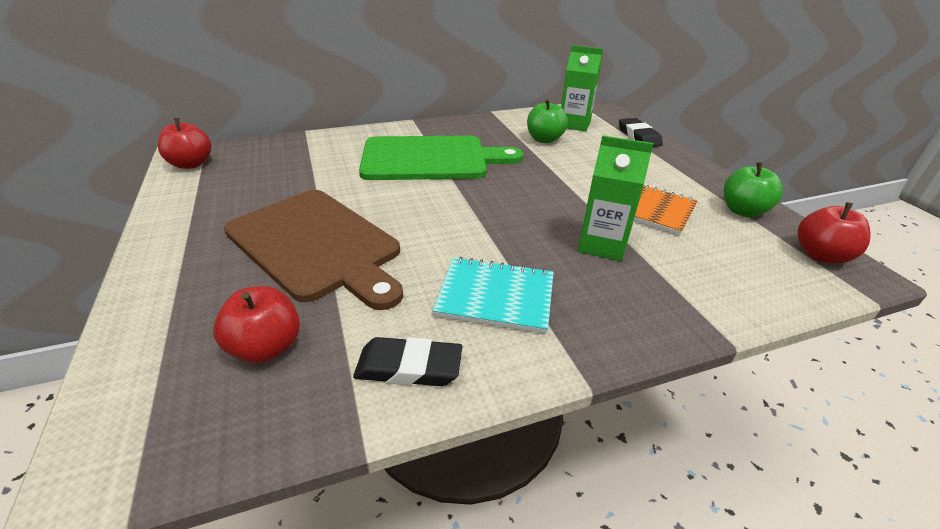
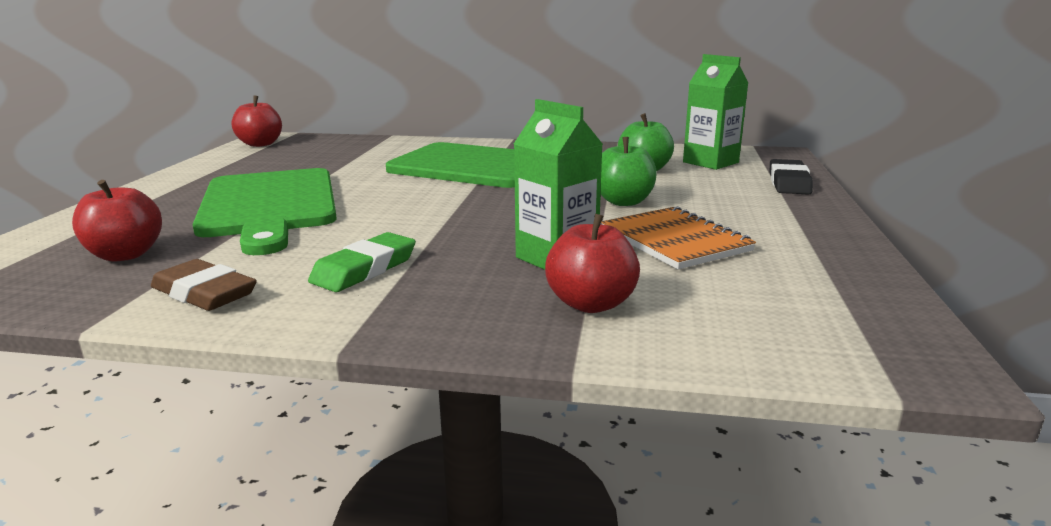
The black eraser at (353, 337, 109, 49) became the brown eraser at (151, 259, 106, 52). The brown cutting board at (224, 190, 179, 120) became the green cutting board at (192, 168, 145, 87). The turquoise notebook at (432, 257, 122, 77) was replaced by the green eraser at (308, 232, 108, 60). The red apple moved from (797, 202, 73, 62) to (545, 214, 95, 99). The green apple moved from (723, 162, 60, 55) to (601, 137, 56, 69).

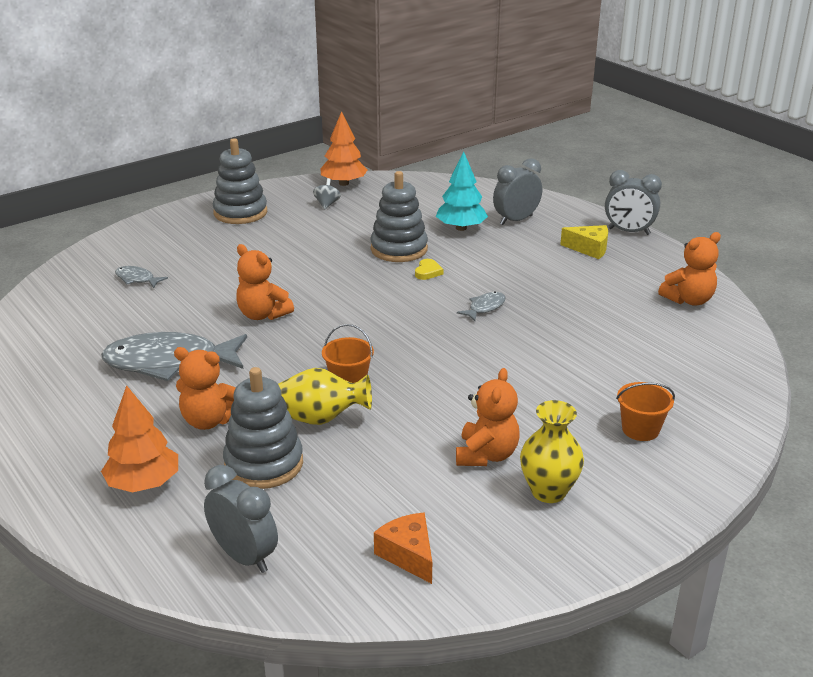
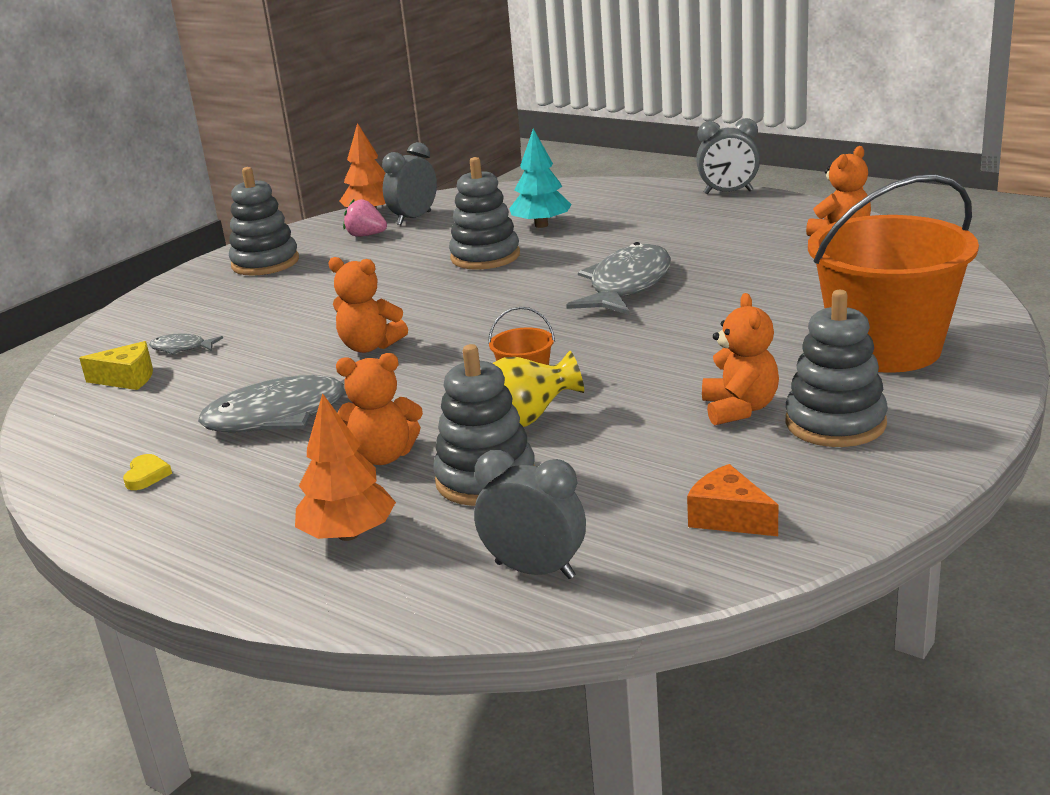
The yellow cheese moved from (560, 225, 48, 34) to (79, 341, 74, 49). The yellow heart moved from (415, 259, 29, 21) to (123, 454, 49, 36). The grey spinning top at (313, 178, 28, 31) was replaced by the pink strawberry at (343, 199, 44, 38). The grey clock moved from (493, 158, 49, 67) to (382, 142, 55, 83). The grey fish at (457, 292, 49, 29) changed to 2.24 times the size. The yellow vase at (520, 400, 64, 103) was replaced by the grey stacking toy at (785, 290, 103, 157). The orange bucket at (616, 382, 59, 59) changed to 2.44 times the size.

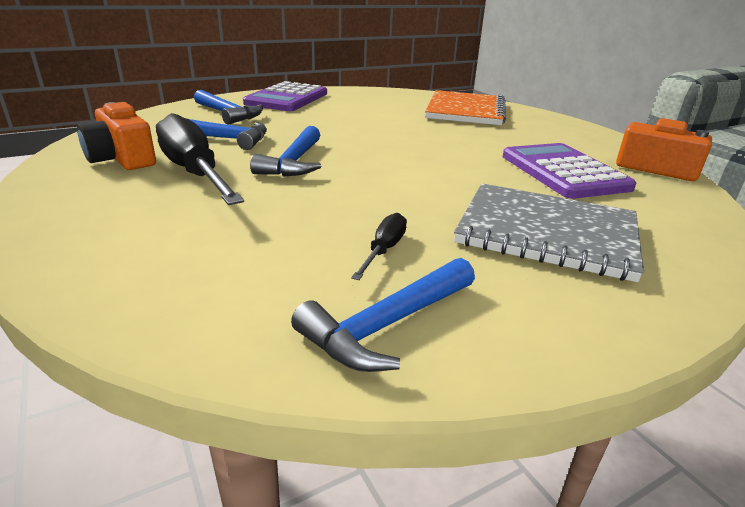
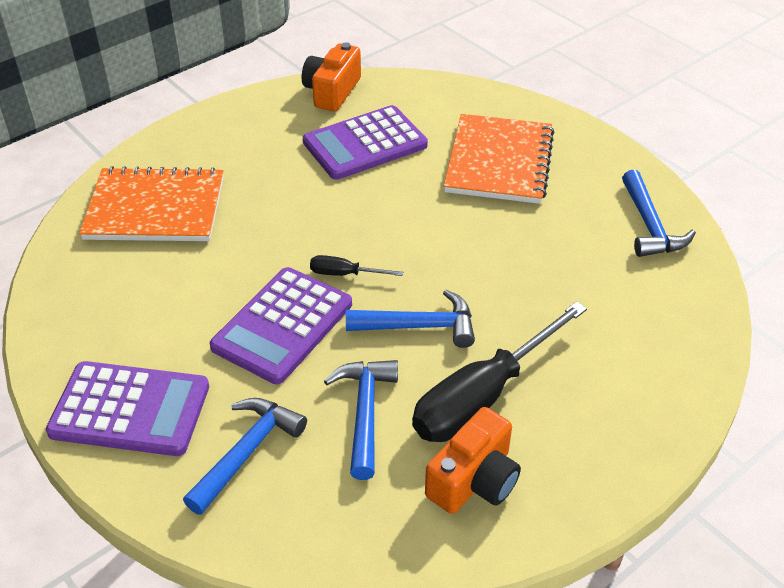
The purple calculator at (210, 267, 142, 117) appeared. The black screwdriver moved from (351, 213, 56, 67) to (310, 255, 93, 21). The grey notebook at (454, 183, 190, 99) became the orange notebook at (444, 114, 110, 90). The blue hammer at (291, 258, 184, 114) turned 45 degrees clockwise.

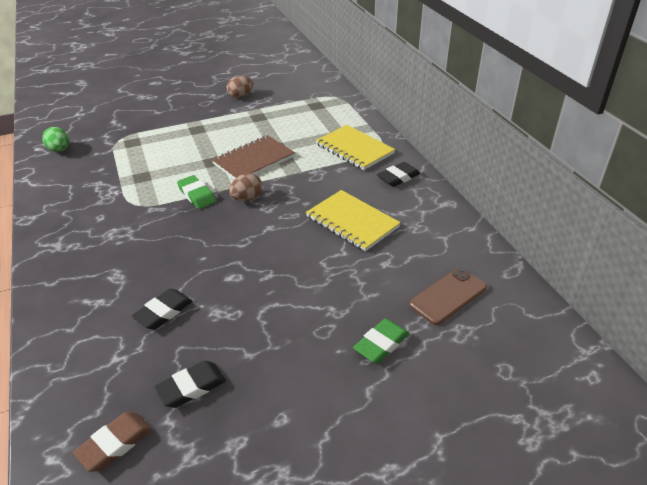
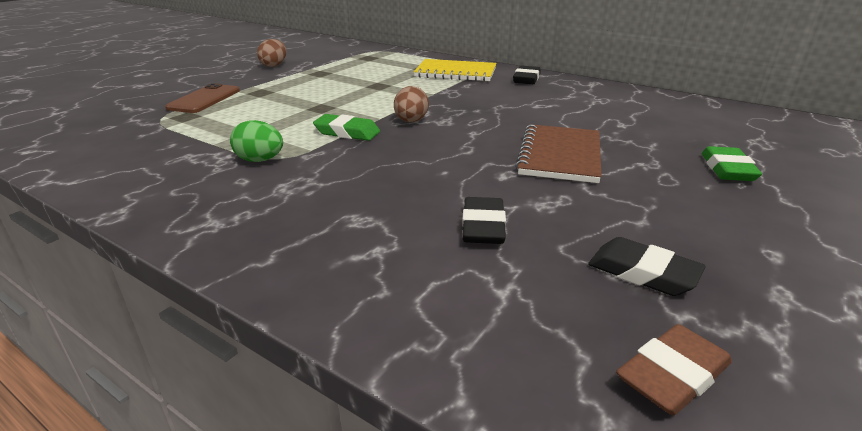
The brown phone moved from (409, 268, 78, 57) to (165, 83, 75, 30). The green egg moved from (42, 127, 27, 25) to (230, 120, 53, 42). The brown notebook moved from (212, 135, 83, 44) to (515, 124, 87, 59). The black eraser at (154, 361, 72, 47) turned 75 degrees counterclockwise. The brown eraser at (73, 412, 79, 60) turned 45 degrees clockwise. The yellow notebook at (306, 190, 95, 62) disappeared.

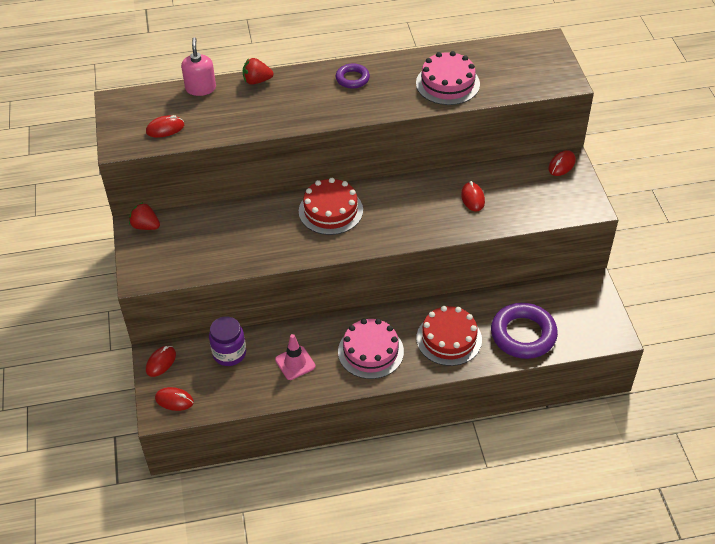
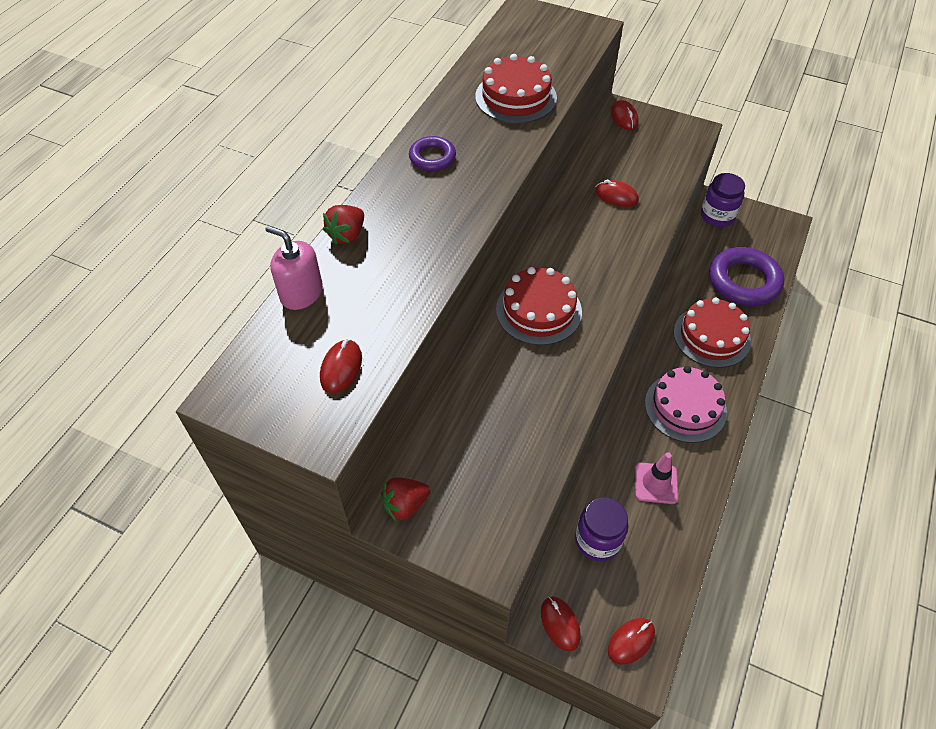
The pink cake at (416, 51, 64, 54) became the red cake at (475, 54, 82, 69). The purple jar at (701, 173, 44, 54) appeared.

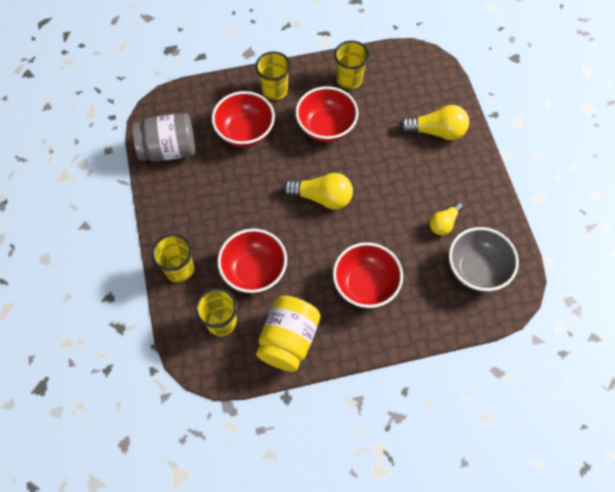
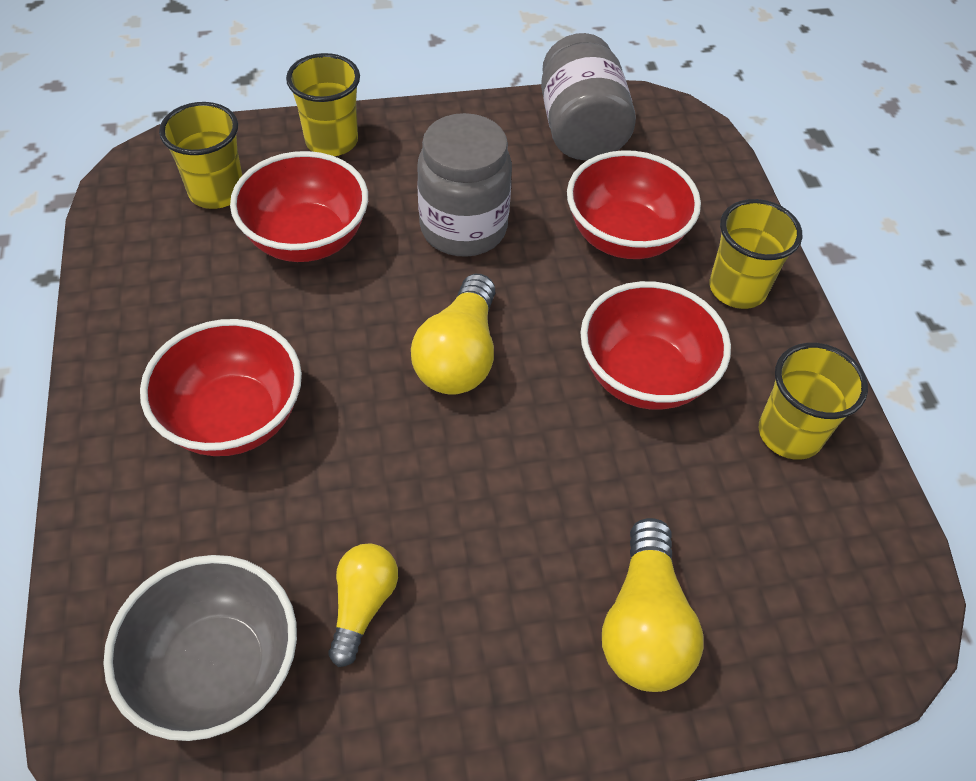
The yellow light bulb at (430, 202, 33, 33) turned 60 degrees clockwise. The grey jar at (417, 113, 95, 144) appeared. The yellow jar at (256, 296, 64, 76) disappeared.

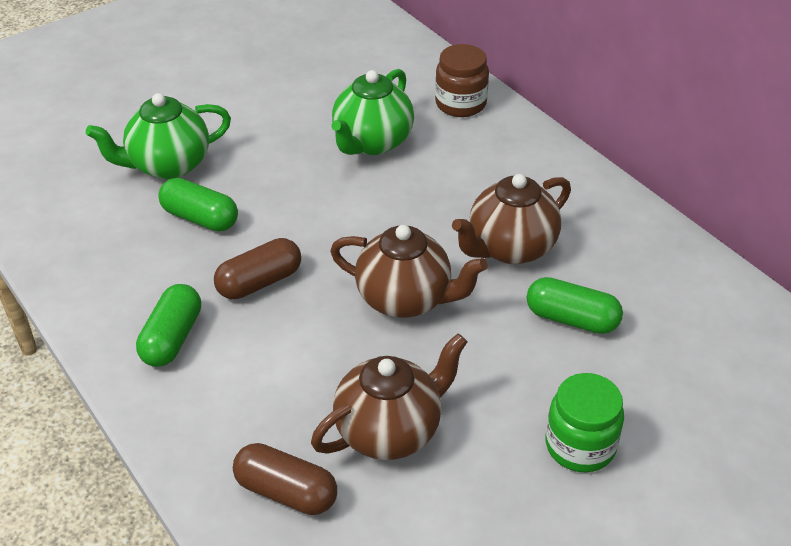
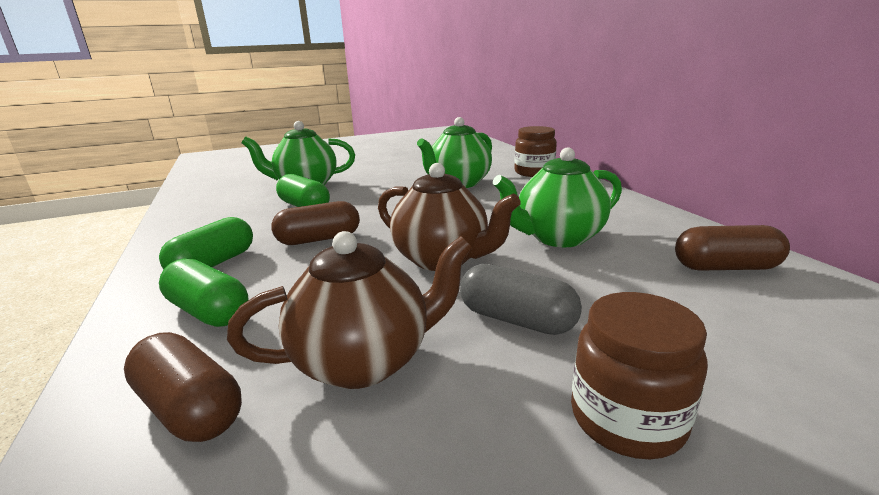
The green capsule moved from (527, 277, 96, 57) to (159, 258, 90, 69). The grey capsule at (460, 264, 122, 71) appeared. The brown teapot at (452, 174, 119, 90) became the green teapot at (493, 147, 129, 100). The green jar at (546, 373, 78, 99) became the brown jar at (571, 292, 137, 167). The brown capsule at (675, 225, 115, 45) appeared.

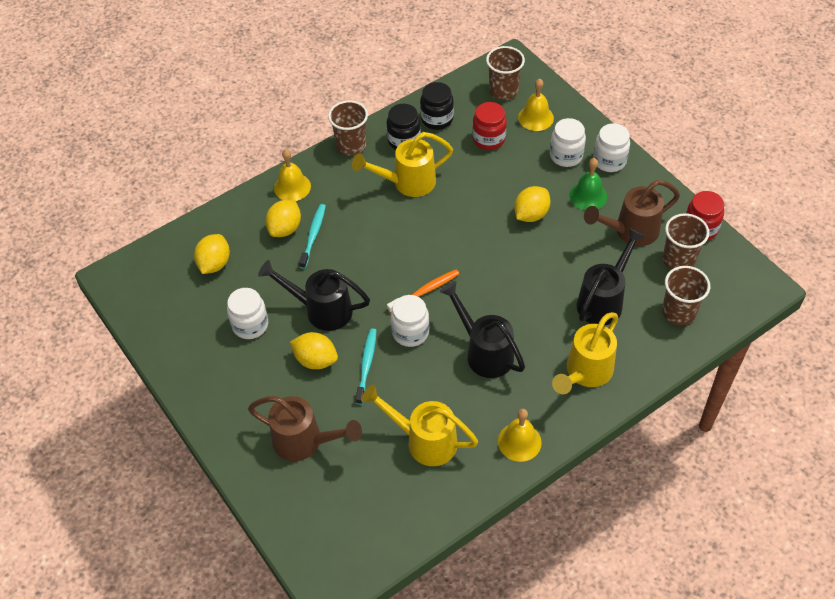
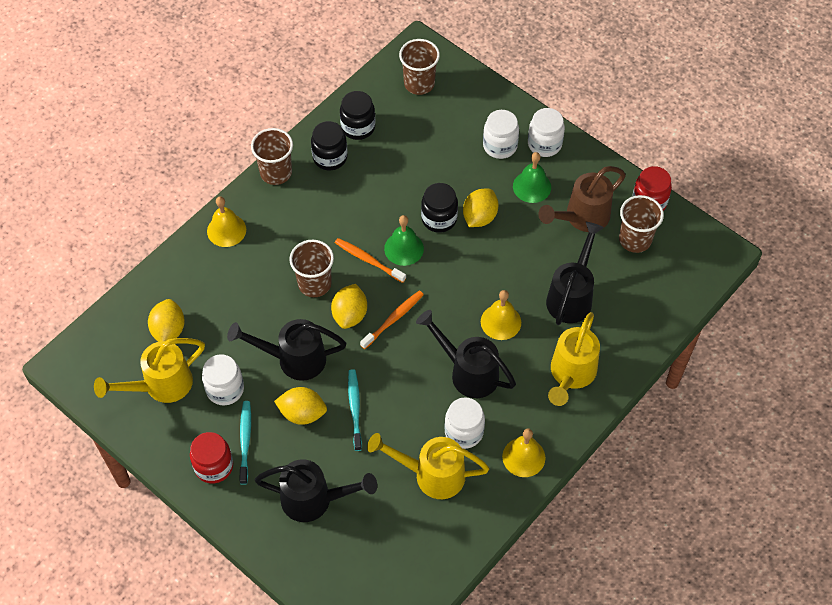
The yellow watering can moved from (352, 132, 101, 65) to (94, 338, 111, 65). The red jar moved from (472, 102, 35, 48) to (190, 432, 43, 52). The turquoise toothbrush moved from (299, 204, 27, 65) to (239, 401, 12, 84). The brown watering can at (248, 396, 114, 65) became the black watering can at (255, 459, 122, 63). The brown cup moved from (662, 266, 48, 59) to (289, 240, 45, 57). The yellow lemon moved from (266, 200, 35, 37) to (331, 284, 36, 45). The orange toothbrush at (335, 238, 71, 45) appeared. The green bell at (384, 215, 40, 51) appeared. The black jar at (421, 183, 37, 50) appeared. The white jar moved from (391, 295, 38, 52) to (445, 397, 40, 52). The yellow bell moved from (518, 79, 36, 52) to (481, 290, 40, 50).

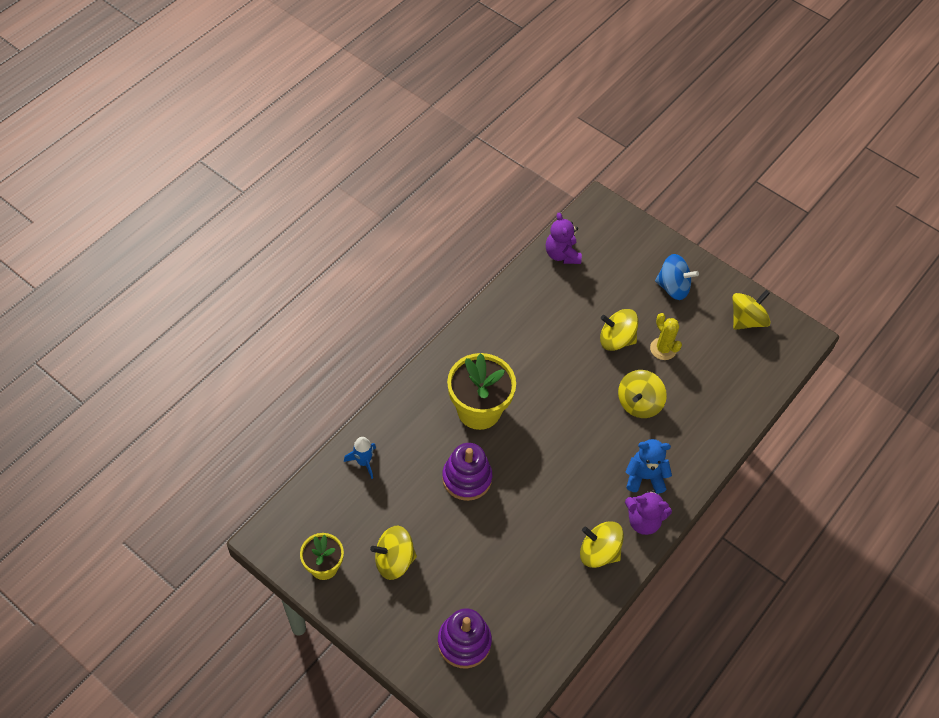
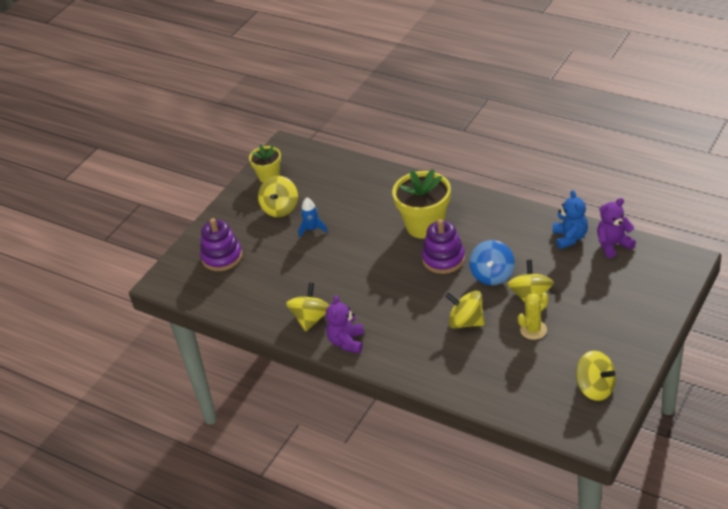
The yellow spinning top at (370, 526, 47, 54) turned 150 degrees counterclockwise. The blue rocket moved from (344, 437, 32, 42) to (298, 197, 30, 41). The purple stacking toy moved from (442, 443, 50, 58) to (422, 219, 43, 55). The blue spinning top moved from (655, 254, 44, 46) to (469, 240, 46, 45). The blue teddy bear moved from (625, 439, 47, 55) to (553, 190, 35, 59).

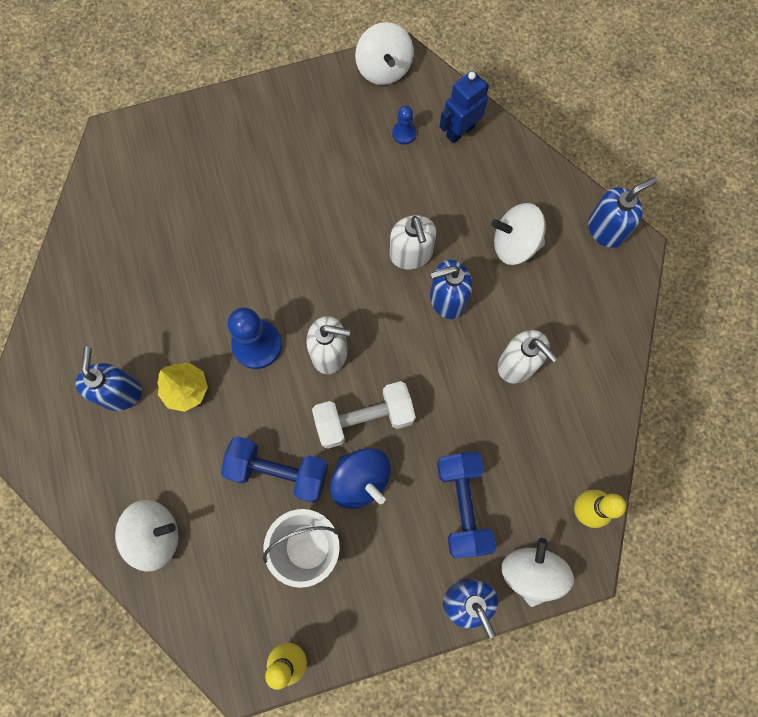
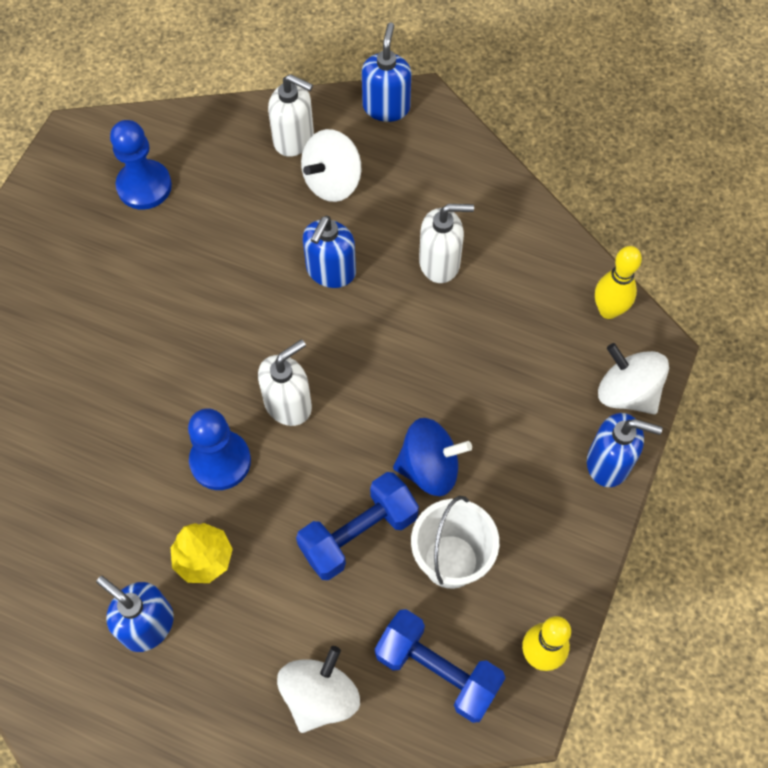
The blue pawn at (392, 106, 24, 38) changed to 1.92 times the size. The white soap dispenser moved from (390, 215, 46, 55) to (268, 74, 46, 83). The blue dumbbell moved from (437, 452, 59, 106) to (375, 609, 130, 114). The white dumbbell at (312, 381, 104, 68) disappeared. The white spinning top at (355, 22, 59, 63) disappeared. The blue robot at (439, 70, 50, 73) disappeared.

